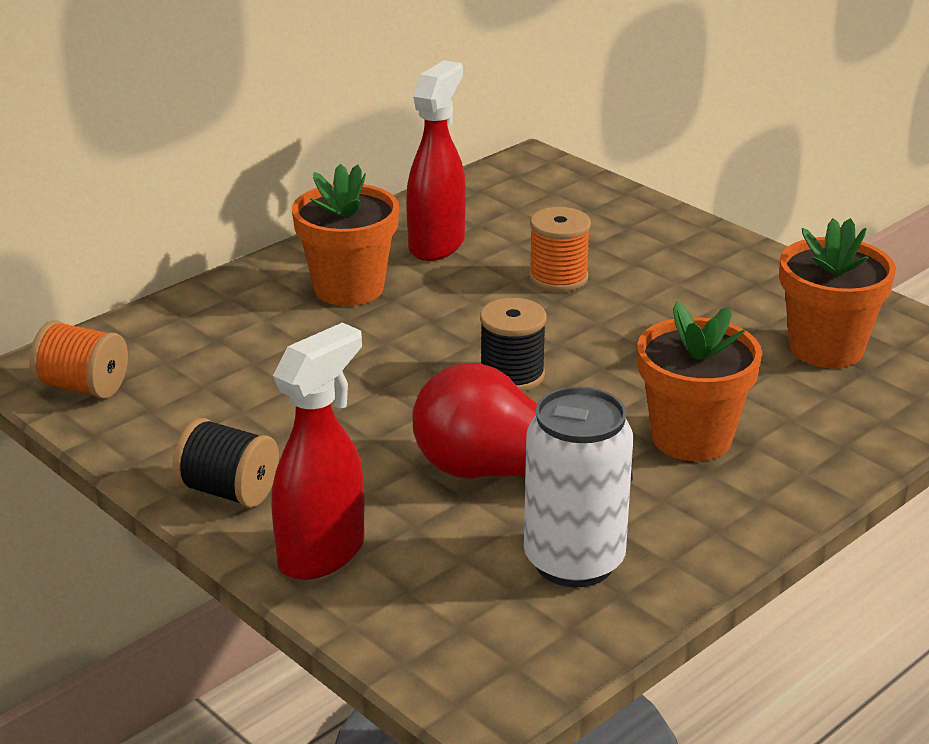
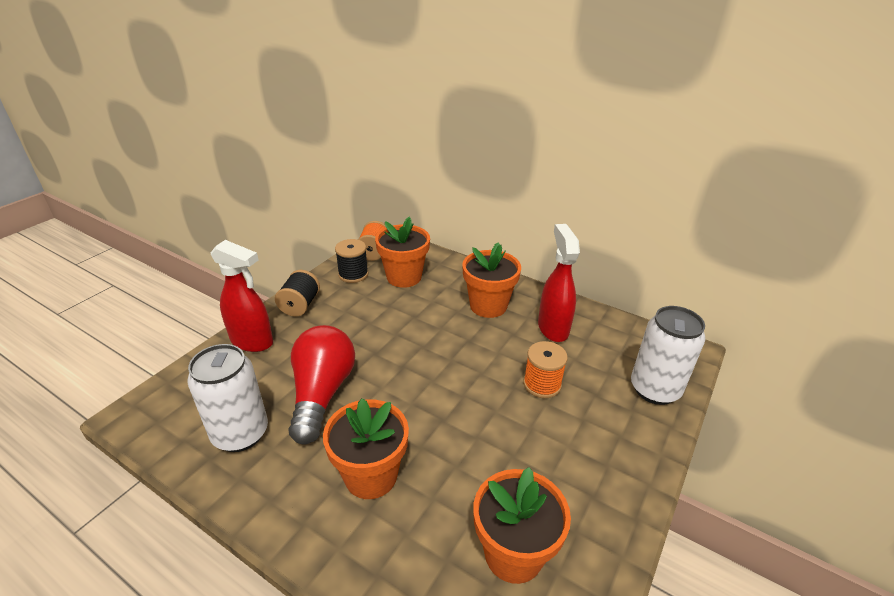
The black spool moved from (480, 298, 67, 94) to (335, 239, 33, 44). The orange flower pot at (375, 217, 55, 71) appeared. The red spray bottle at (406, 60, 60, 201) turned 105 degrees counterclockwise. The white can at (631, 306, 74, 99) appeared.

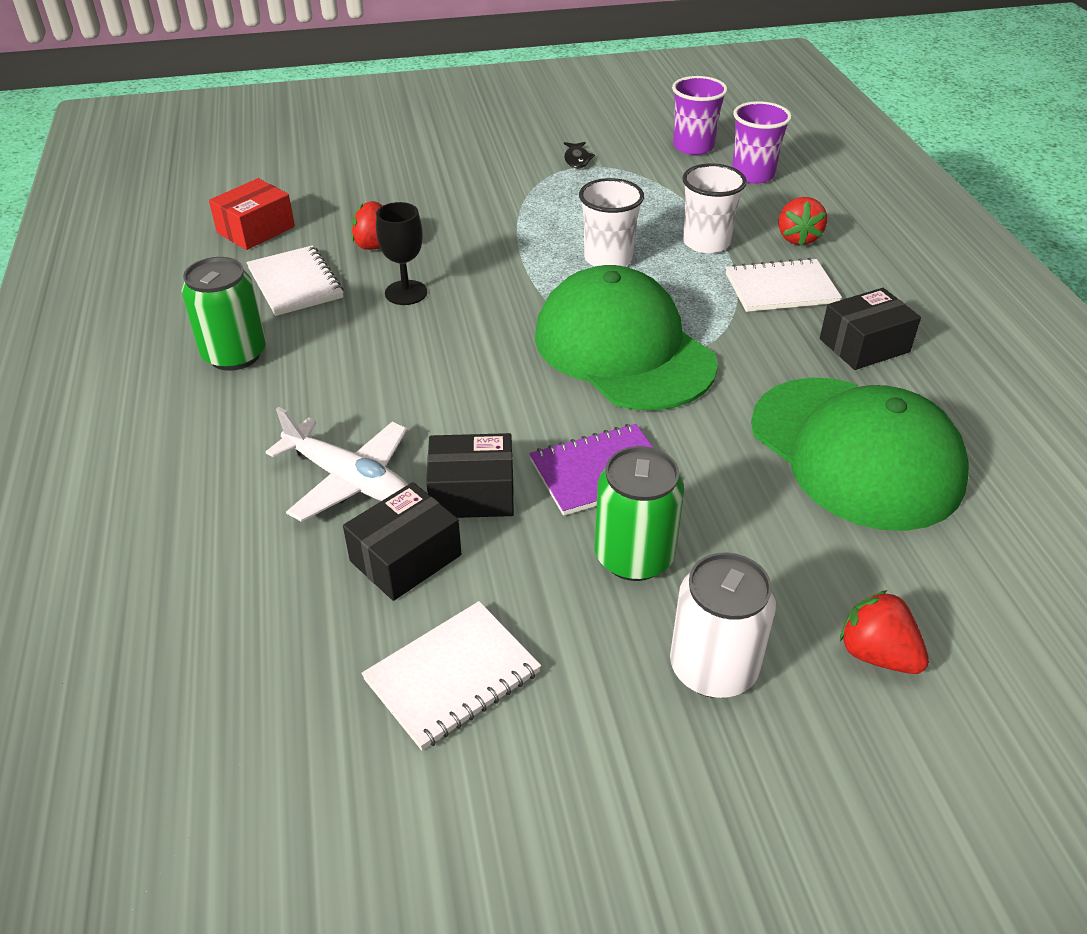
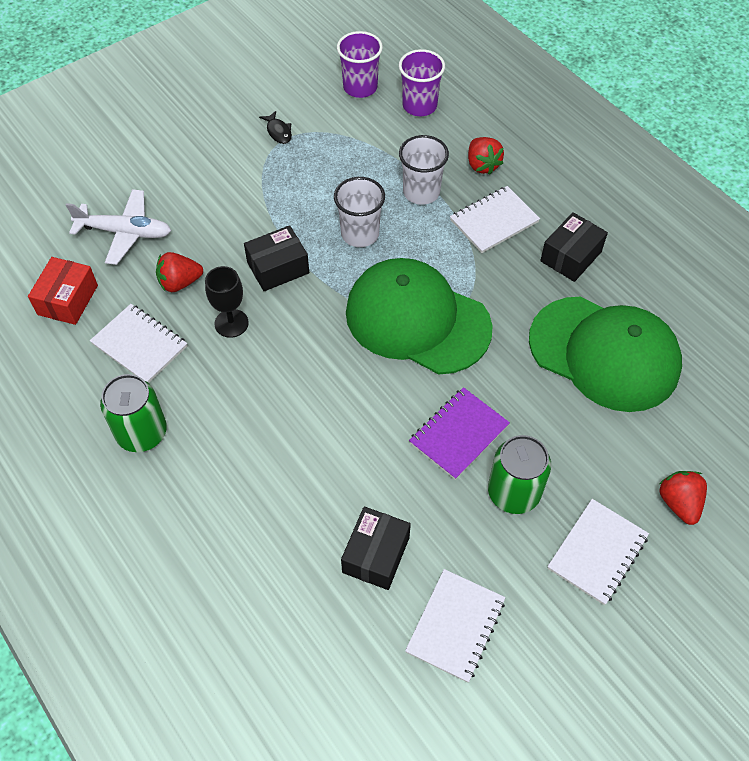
The white plane moved from (266, 407, 142, 115) to (66, 189, 105, 76). The black box moved from (426, 433, 88, 85) to (244, 225, 65, 66). The white can at (670, 553, 106, 145) was replaced by the white notebook at (547, 499, 102, 106). The red strawberry at (840, 590, 89, 84) turned 60 degrees clockwise.

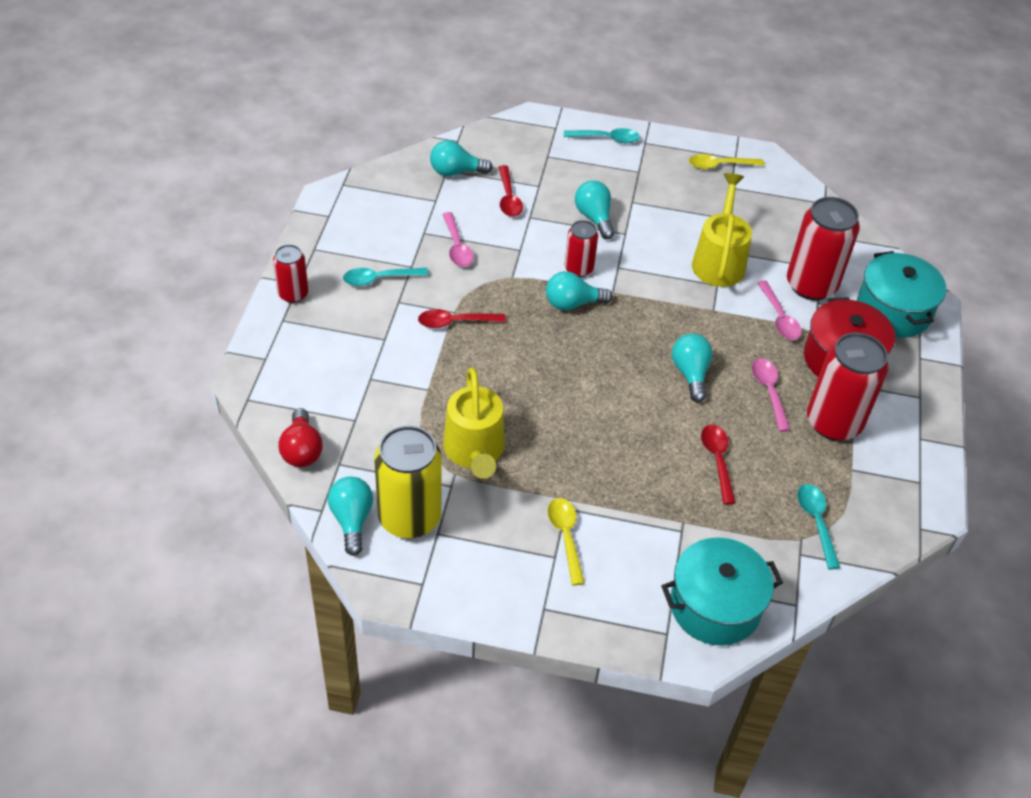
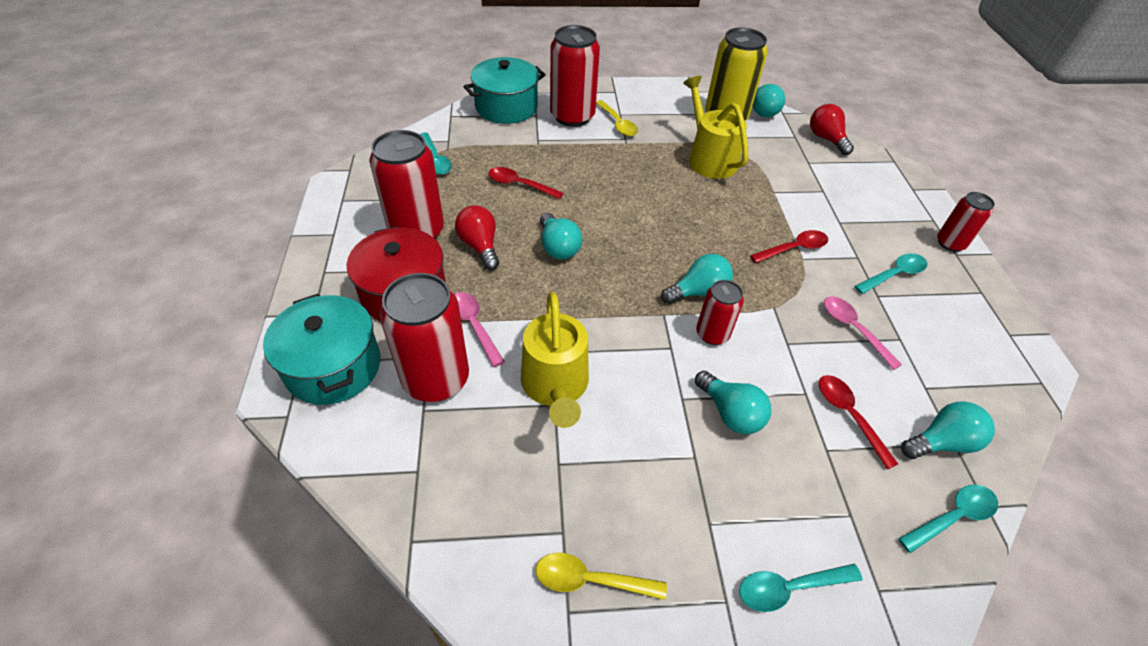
The pink spoon at (752, 358, 38, 74) was replaced by the red light bulb at (455, 205, 44, 65). The red spoon at (701, 424, 35, 81) turned 135 degrees clockwise. The yellow spoon at (689, 154, 75, 15) turned 150 degrees counterclockwise. The red can at (550, 25, 50, 102) appeared. The turquoise spoon at (899, 485, 99, 68) appeared.

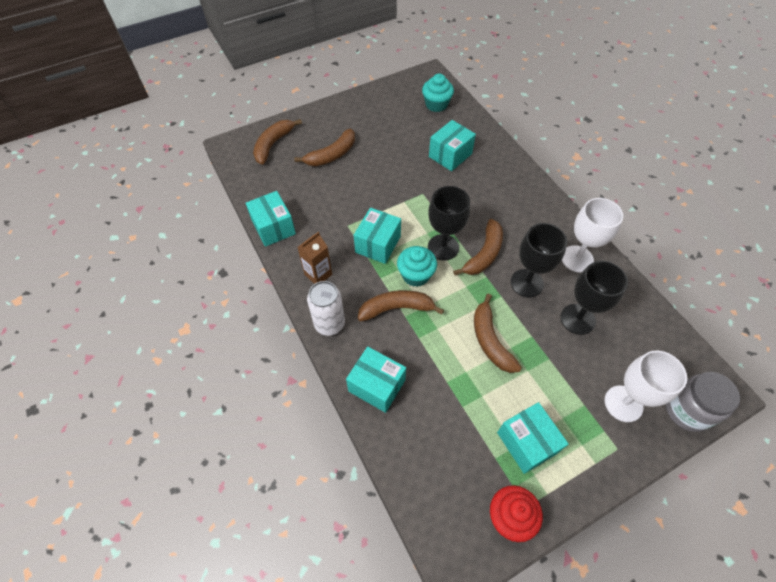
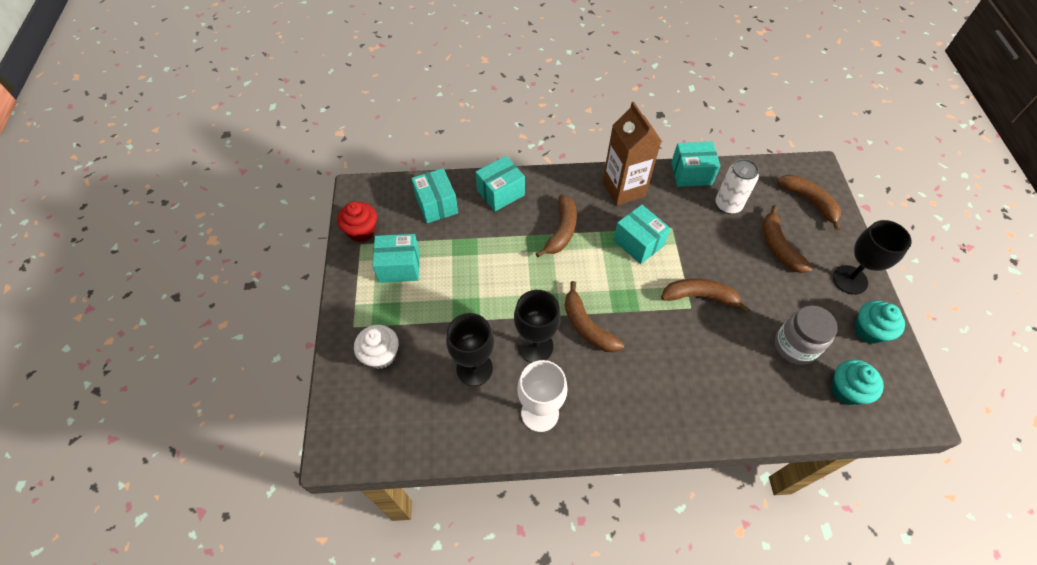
The white goblet at (605, 351, 82, 71) was replaced by the white cupcake at (354, 325, 45, 44). The turquoise box moved from (429, 120, 47, 51) to (411, 168, 47, 55). The brown carton at (297, 232, 35, 52) changed to 1.75 times the size. The brown banana moved from (474, 294, 48, 79) to (661, 278, 89, 35). The white can moved from (307, 281, 38, 55) to (715, 159, 44, 55). The grey jar moved from (666, 372, 74, 60) to (775, 305, 63, 60). The black goblet moved from (428, 186, 42, 74) to (833, 220, 79, 75). The turquoise cupcake moved from (397, 246, 40, 41) to (854, 301, 51, 43).

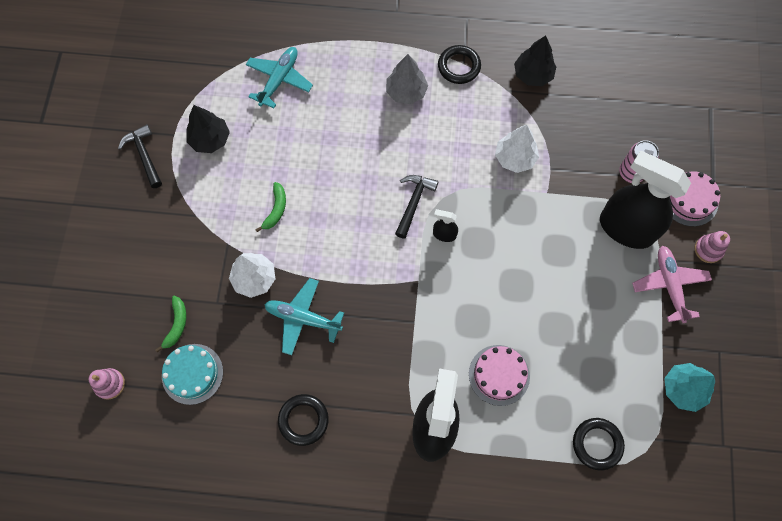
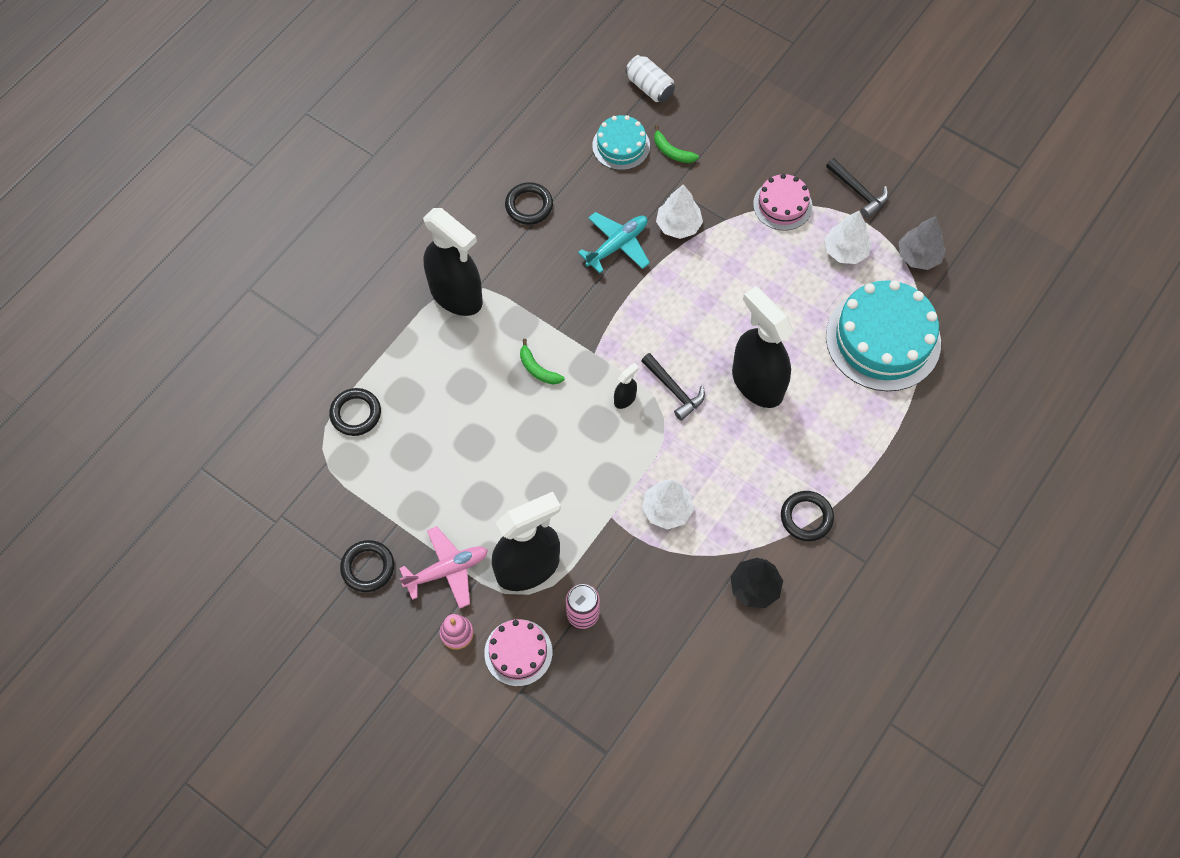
The black ring at (340, 540, 54, 52) appeared. The pink plane at (632, 246, 80, 77) turned 45 degrees counterclockwise. The green banana moved from (255, 182, 31, 50) to (520, 339, 45, 46). The pink stacking toy at (89, 368, 36, 32) was replaced by the white can at (625, 55, 50, 48). The black spray bottle at (732, 287, 61, 121) appeared. The pink cake moved from (469, 345, 61, 61) to (753, 174, 59, 57). The black tree at (187, 105, 43, 48) became the white tree at (825, 211, 47, 53). The black hammer at (118, 124, 44, 64) turned 45 degrees clockwise. The turquoise plane at (246, 47, 67, 61) was replaced by the turquoise cake at (826, 280, 115, 111). The grey tree moved from (386, 54, 42, 50) to (899, 216, 47, 54). The turquoise tree at (664, 363, 51, 49) disappeared.

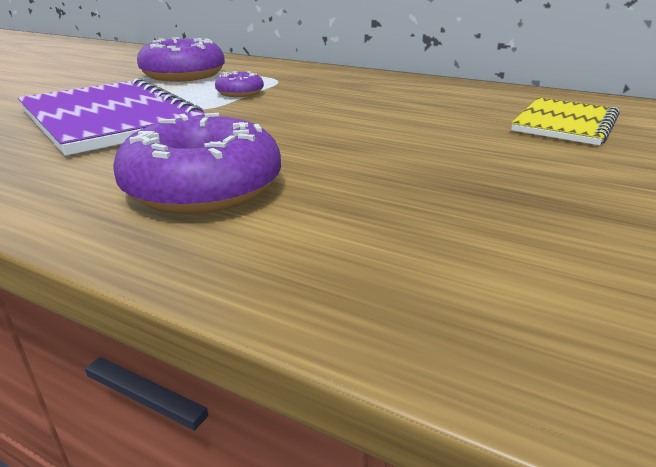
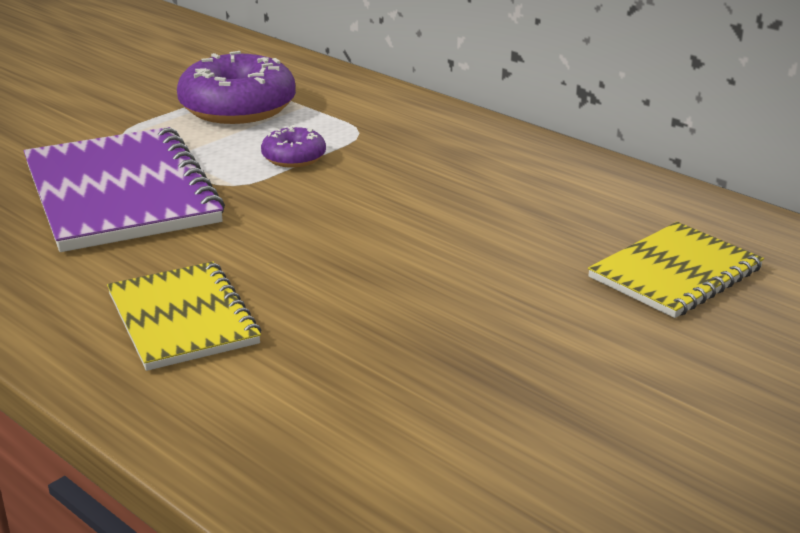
The purple donut at (113, 113, 168, 101) was replaced by the yellow notebook at (107, 262, 154, 109).

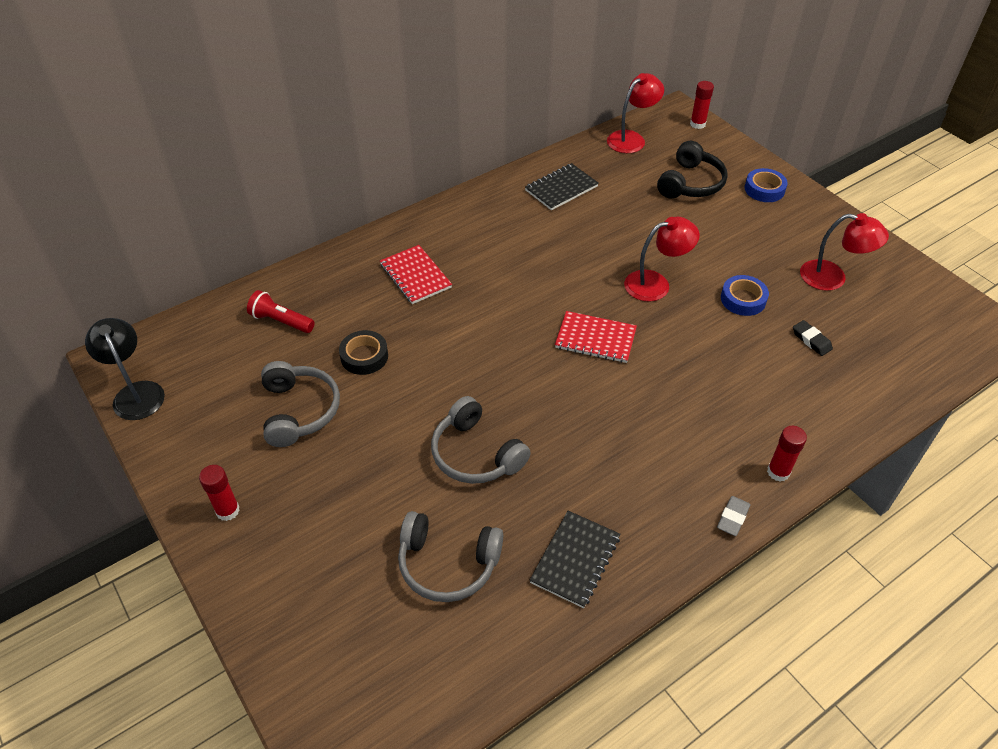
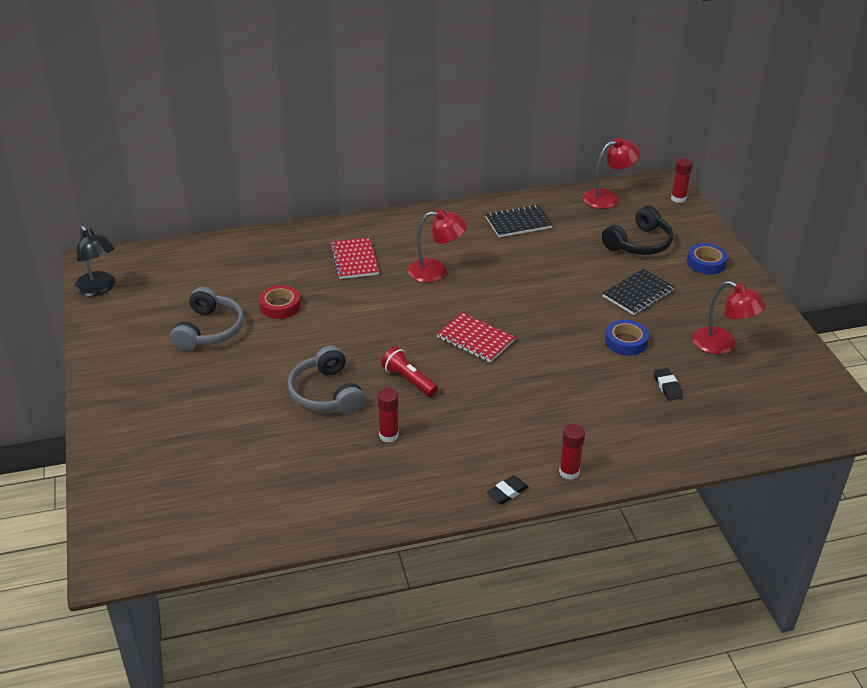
The black lamp at (85, 318, 80, 102) turned 150 degrees clockwise. The black tape at (339, 330, 49, 45) became the red tape at (259, 285, 42, 34). The red glue stick moved from (199, 465, 41, 56) to (377, 388, 22, 55). The red flashlight moved from (247, 290, 68, 43) to (381, 347, 57, 50). The red lamp moved from (624, 217, 76, 85) to (408, 209, 59, 74). The grey eraser at (717, 496, 34, 40) became the black eraser at (487, 475, 41, 29). The black notebook moved from (529, 511, 91, 97) to (602, 269, 73, 46). The grey headphones at (398, 511, 105, 91) disappeared.

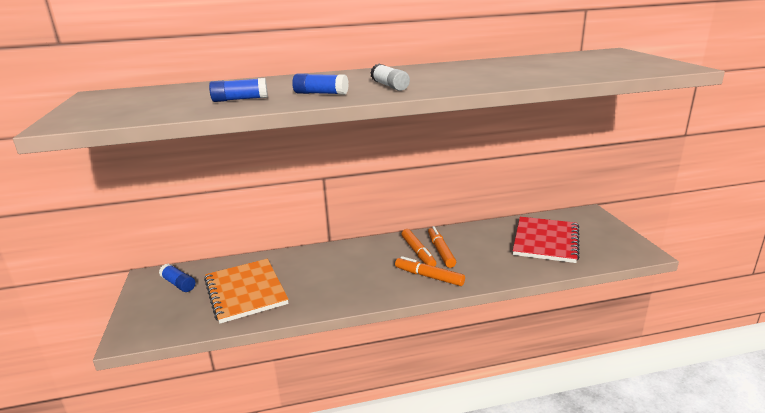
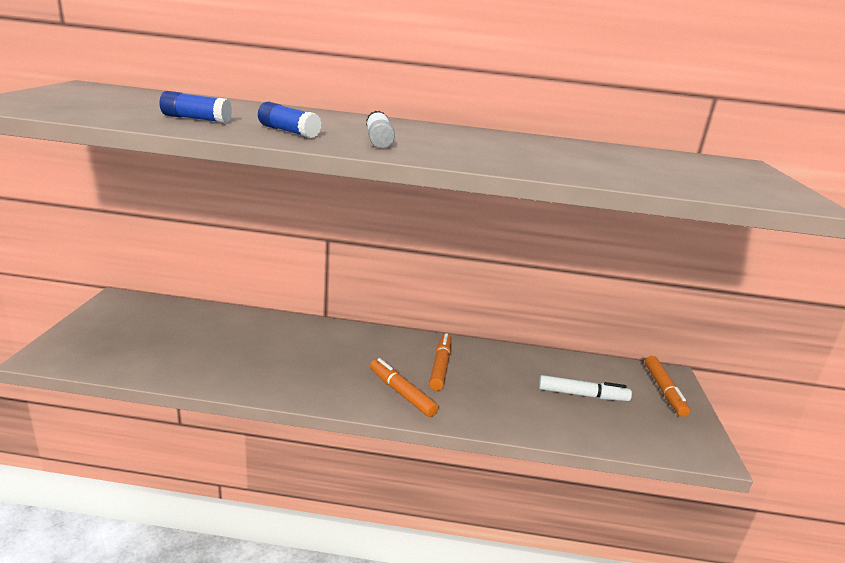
The red notebook at (513, 217, 67, 46) was replaced by the white marker at (538, 375, 94, 26). The orange marker moved from (401, 229, 35, 38) to (645, 356, 45, 61). The blue glue stick at (159, 264, 36, 28) disappeared. The orange notebook at (204, 259, 85, 64) disappeared.

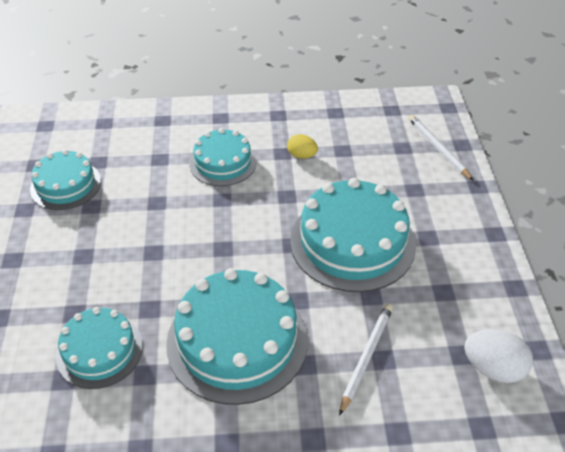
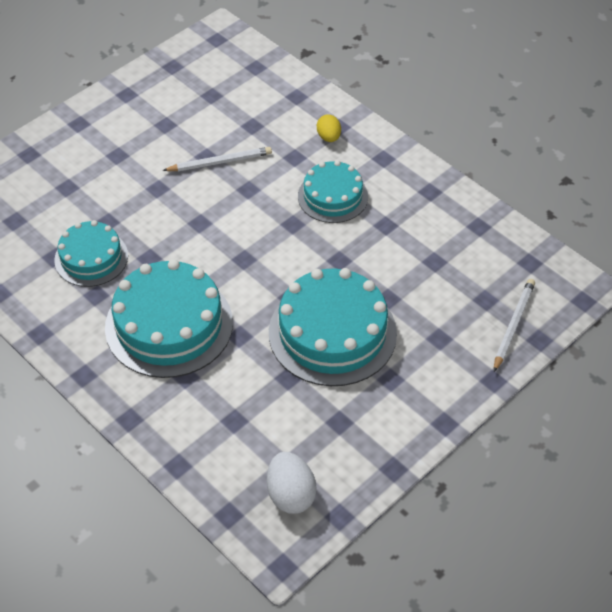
The white pencil moved from (339, 304, 54, 112) to (162, 147, 110, 24). The yellow egg moved from (287, 134, 31, 25) to (317, 114, 24, 28). The turquoise cake at (30, 149, 71, 61) disappeared.

